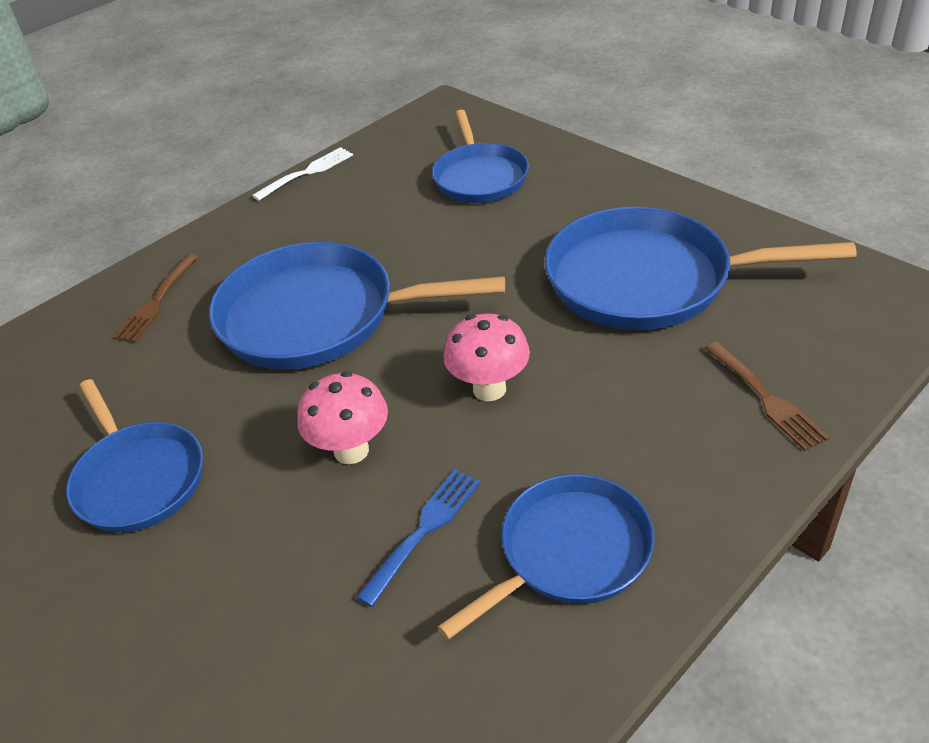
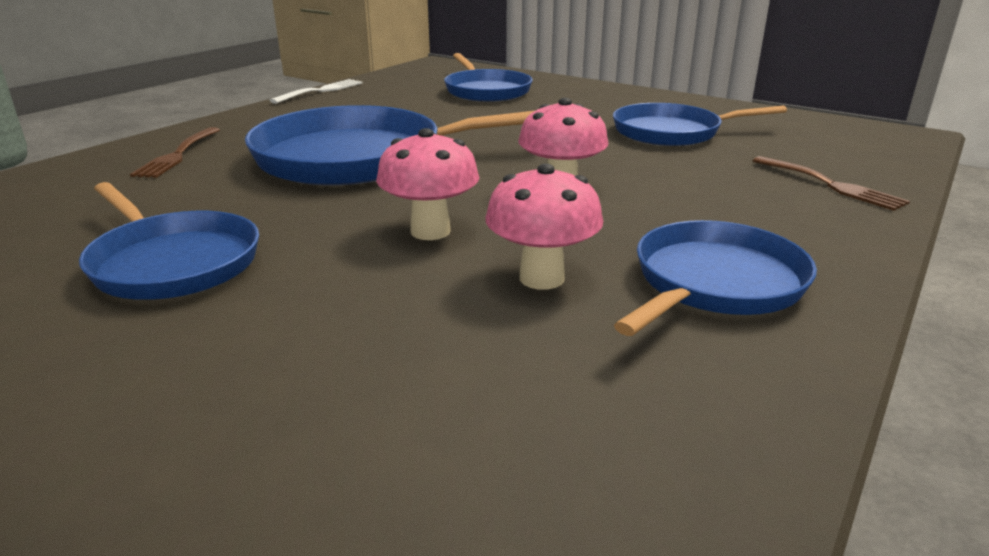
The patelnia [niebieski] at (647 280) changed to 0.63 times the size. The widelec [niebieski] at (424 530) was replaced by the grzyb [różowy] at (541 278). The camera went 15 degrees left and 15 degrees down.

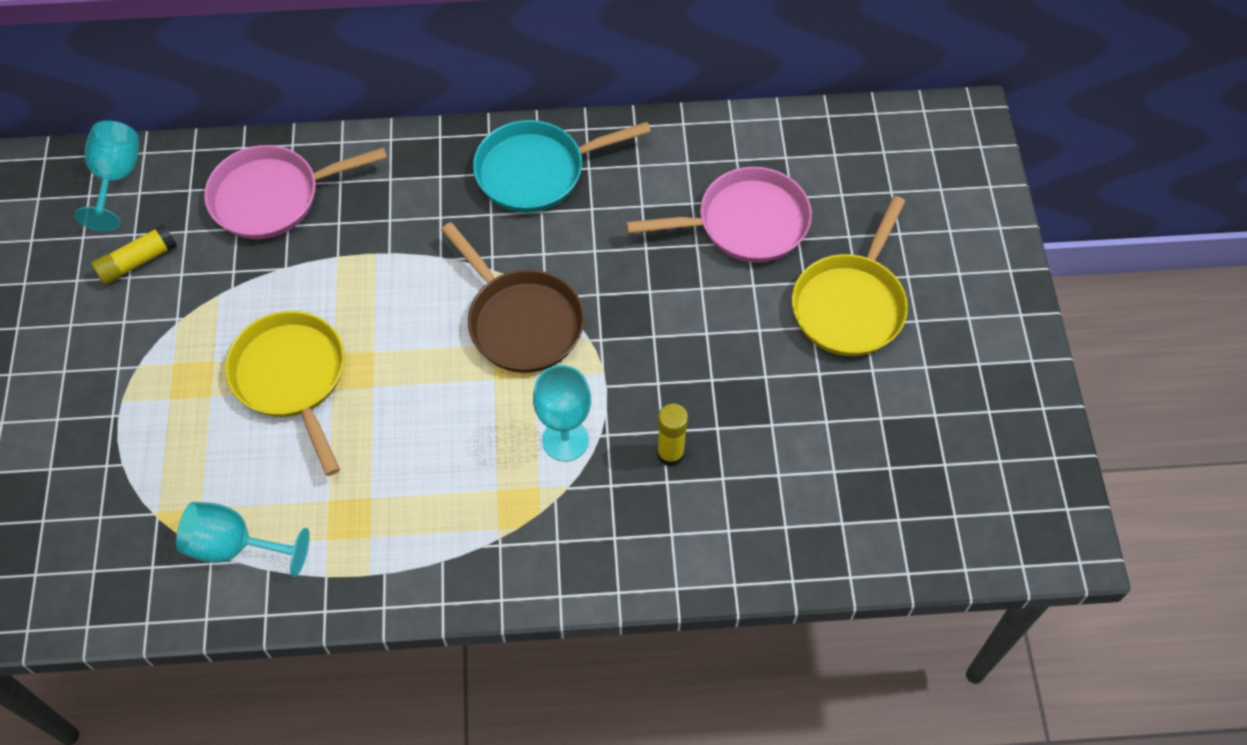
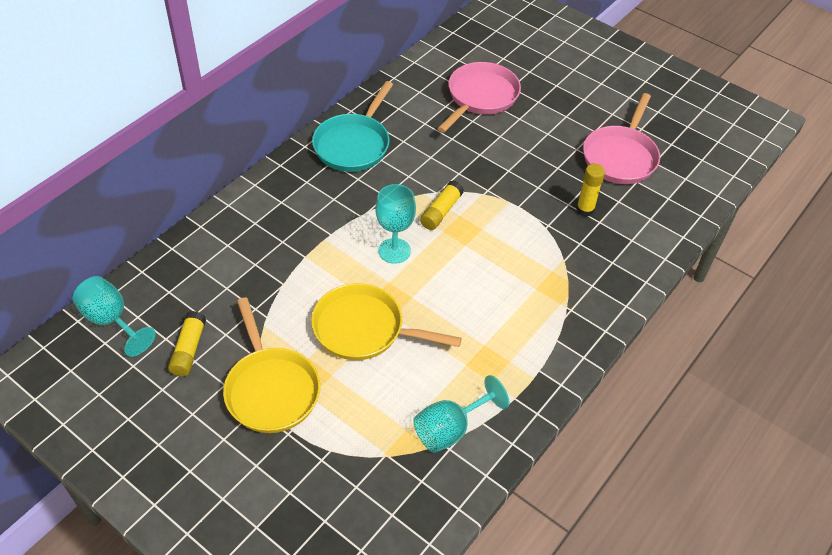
The patelnia [różowy] moved from (272 197) to (620 156). The patelnia [żółty] moved from (850 305) to (271 389). The patelnia [brązowy] at (521 321) was replaced by the klej w sztyfcie [żółty] at (441 211). The kielich [turkusowy] moved from (565 440) to (394 251). The camera went 50 degrees left and 10 degrees down.

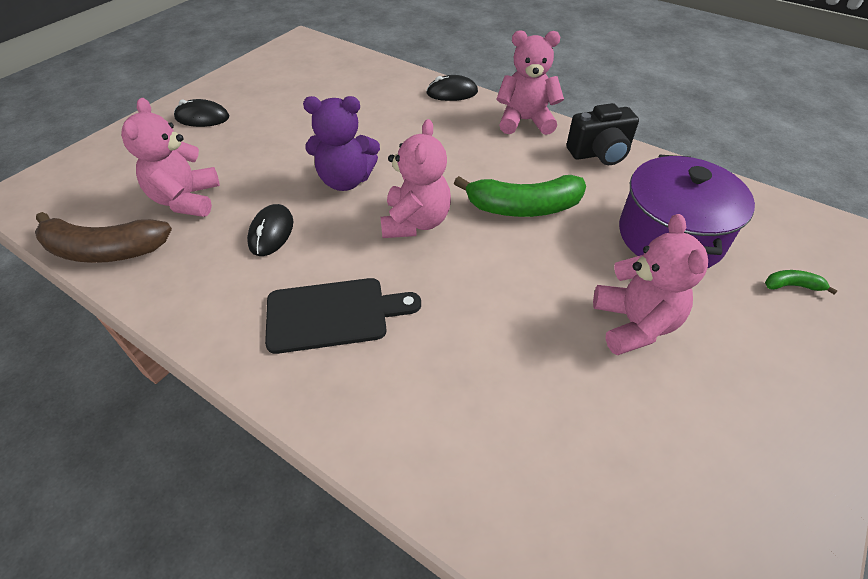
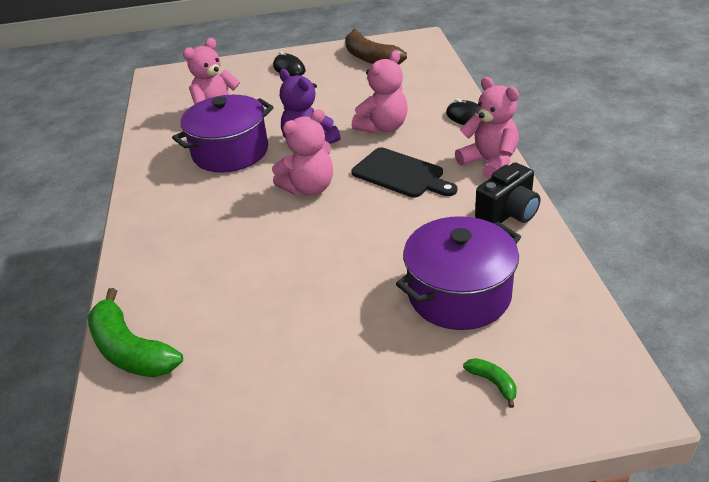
The aparat fotograficzny [czarny] at (599 153) turned 75 degrees counterclockwise. The banan [zielony] moved from (524 207) to (131 350). The myszka [czarny] at (271 233) was replaced by the garnek [fioletowy] at (230 152). The banan [brązowy] moved from (105 250) to (370 58). The miś [różowy] moved from (634 324) to (383 127). The deska do krojenia [czarny] moved from (333 314) to (401 174). The camera went 50 degrees right and 10 degrees down.

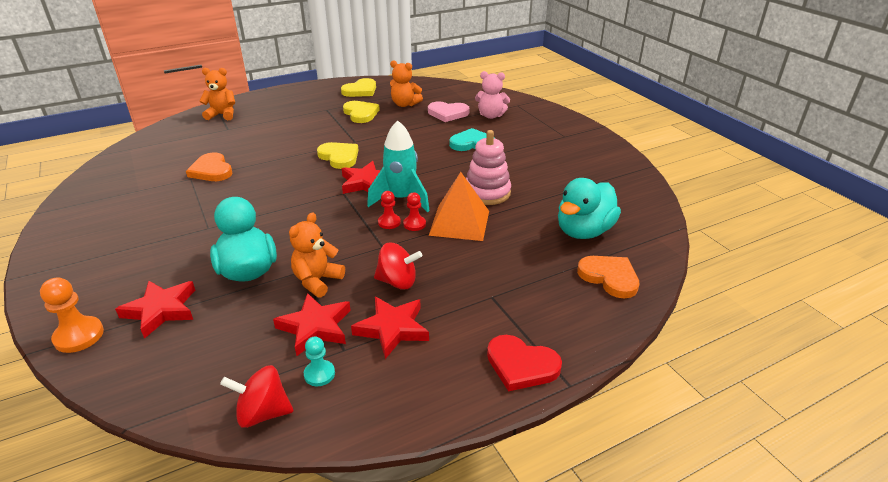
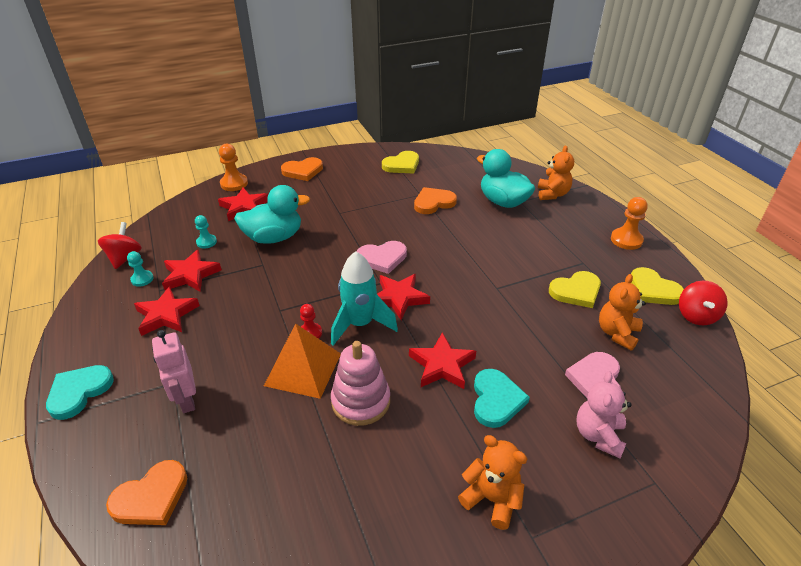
The serce [żółty] moved from (339 157) to (402 165). The kaczka [turkusowy] moved from (583 231) to (503 202). The pionek [czerwony] at (389 222) disappeared. The miś [pomarańczowy] moved from (317 281) to (492 499). The bączek [czerwony] moved from (397 281) to (696 315). The serce [czerwony] at (521 365) became the serce [turkusowy] at (79 392). The serce [pomarańczowy] at (303 171) appeared. The pionek [pomarańczowy] at (626 240) appeared. The pionek [turkusowy] at (206 242) appeared. The serce [różowy] at (382 258) appeared. The robot [różowy] at (186 400) appeared. The gwiazda [czerwony] at (442 365) appeared. The camera went 95 degrees right and 5 degrees up.

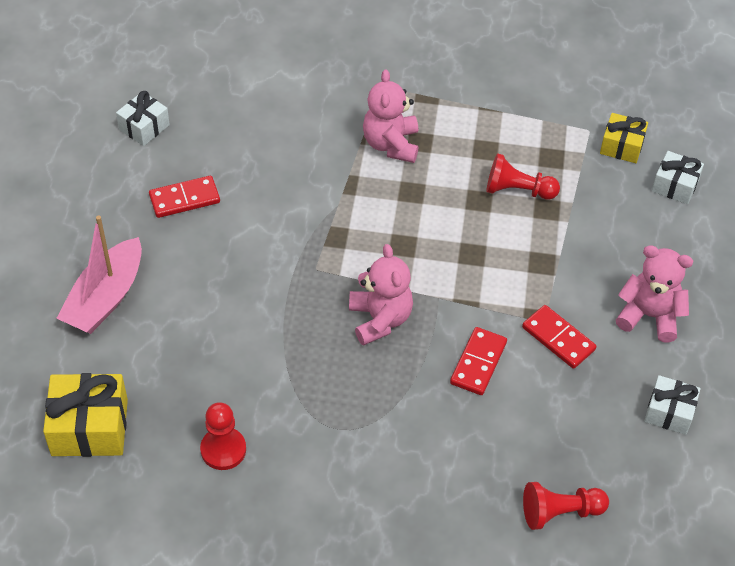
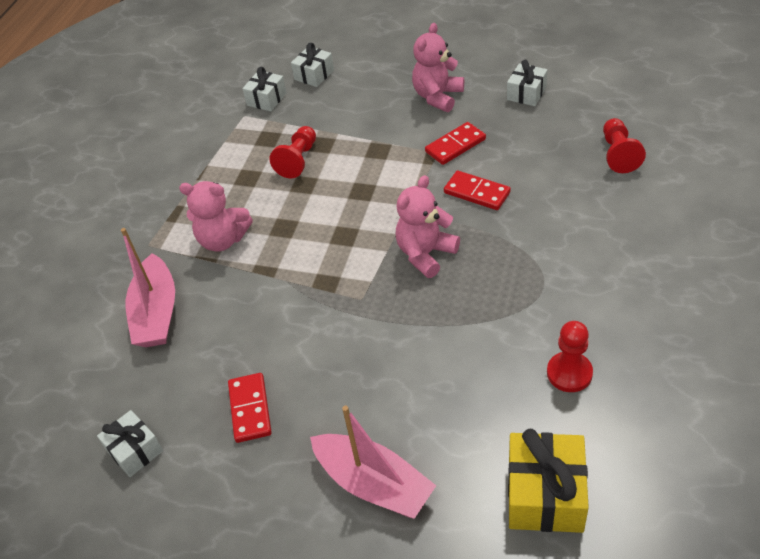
The prezent [żółty] at (621 146) became the prezent [biały] at (266 99). The miś [różowy] at (380 319) turned 45 degrees counterclockwise. The łódka [różowy] at (156 313) appeared. The camera went 75 degrees left and 5 degrees down.

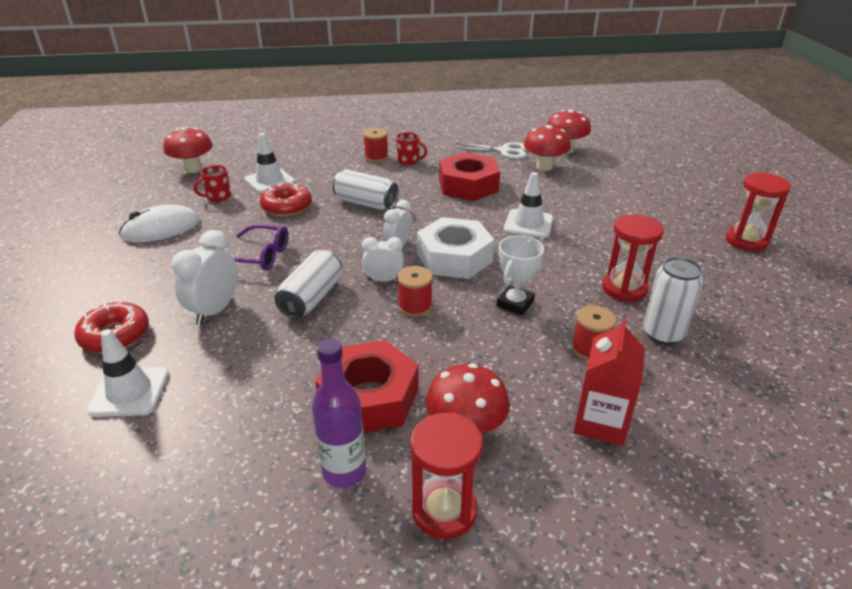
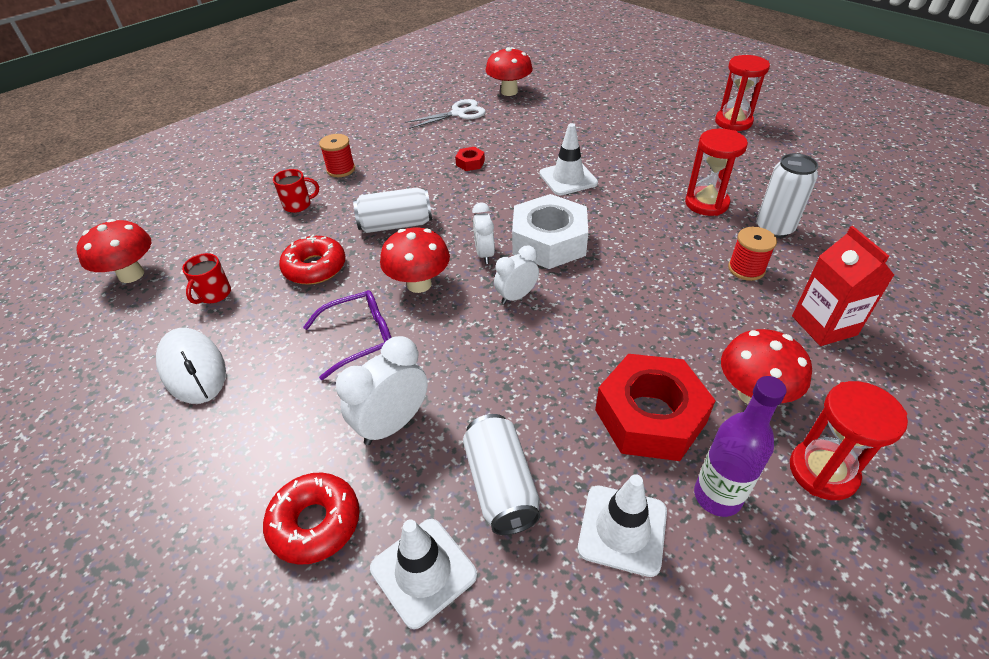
The grzyb [czerwony] moved from (544 167) to (419 284). The kubek [czerwony] moved from (409 161) to (298 205). The pachołek [biały] moved from (269 181) to (622 529). The nakrętka [czerwony] at (468 186) changed to 0.42 times the size. The myszka [biały] at (161 229) turned 60 degrees counterclockwise. The budzik [biały] at (215 310) turned 60 degrees clockwise. The puchar [biały] at (515 303) disappeared. The puszka [biały] moved from (312 298) to (501 485). The szpulka [czerwony] at (415 306) disappeared. The camera went 35 degrees left and 10 degrees up.

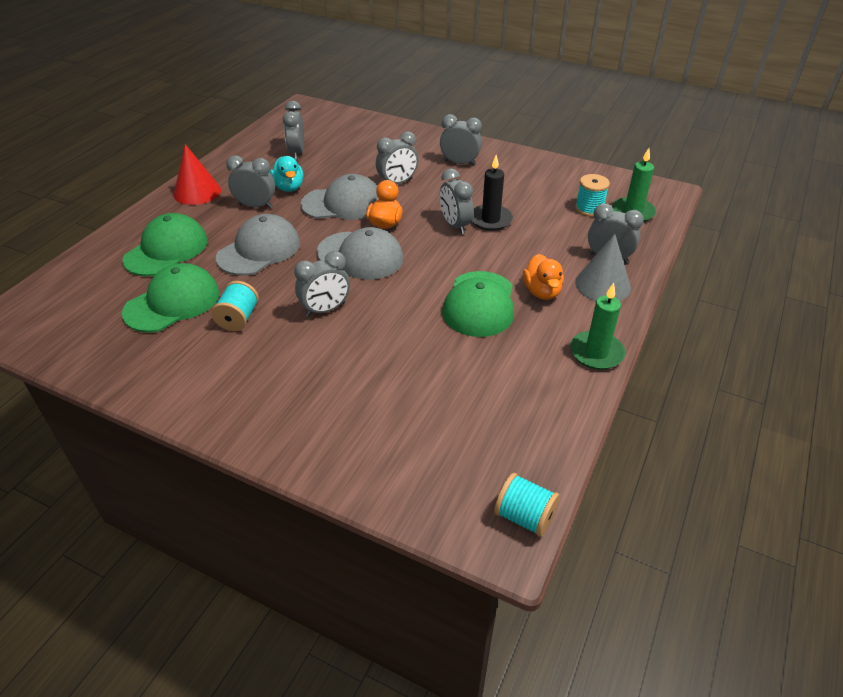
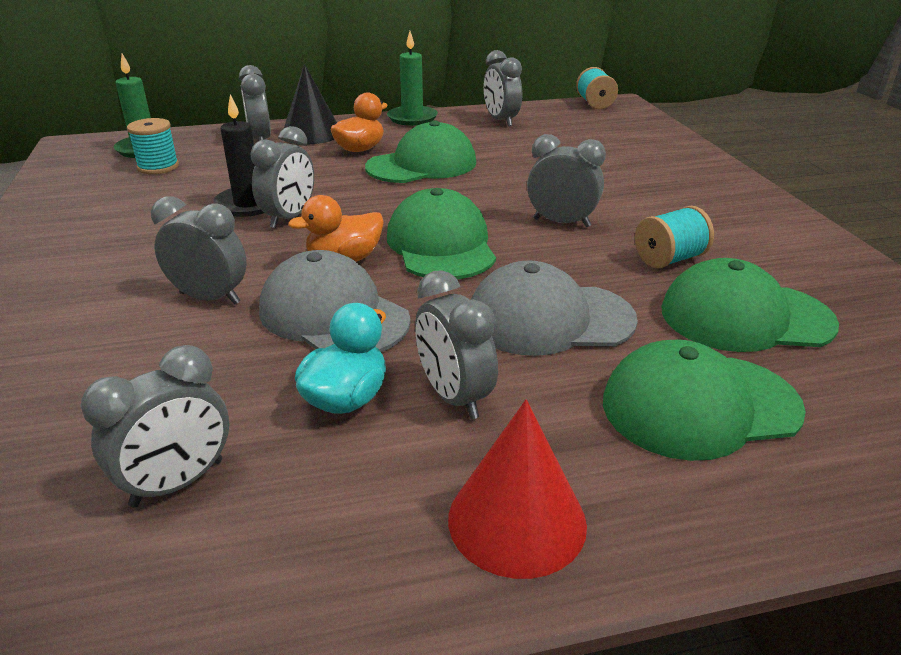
The budzik [szary] moved from (460 163) to (501 121). The czapka [szary] at (360 256) became the czapka [zielony] at (441 245). The stożek [szary] at (602 285) became the stożek [czarny] at (311 133). The camera went 130 degrees left and 10 degrees down.

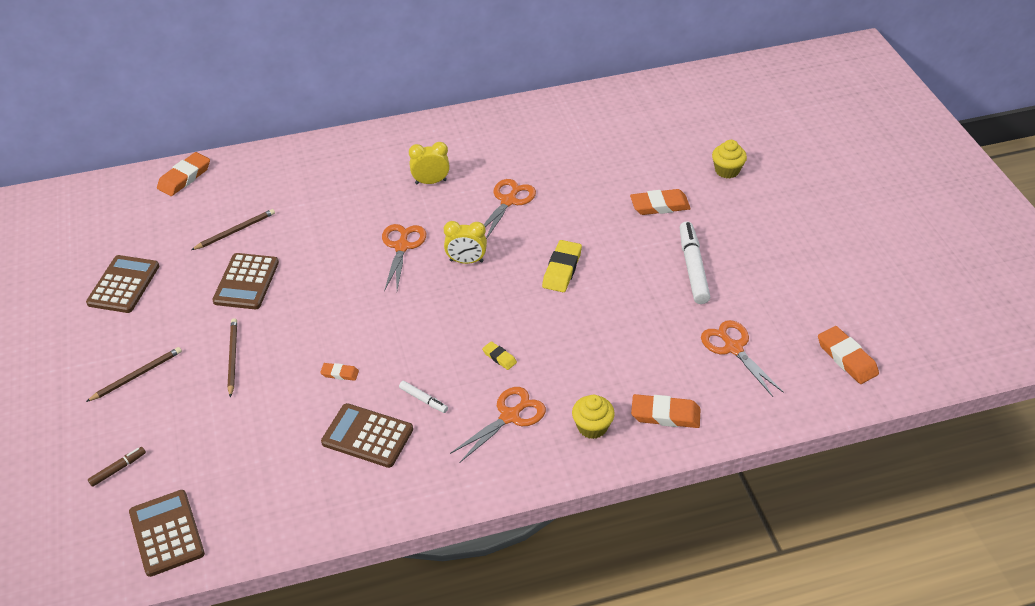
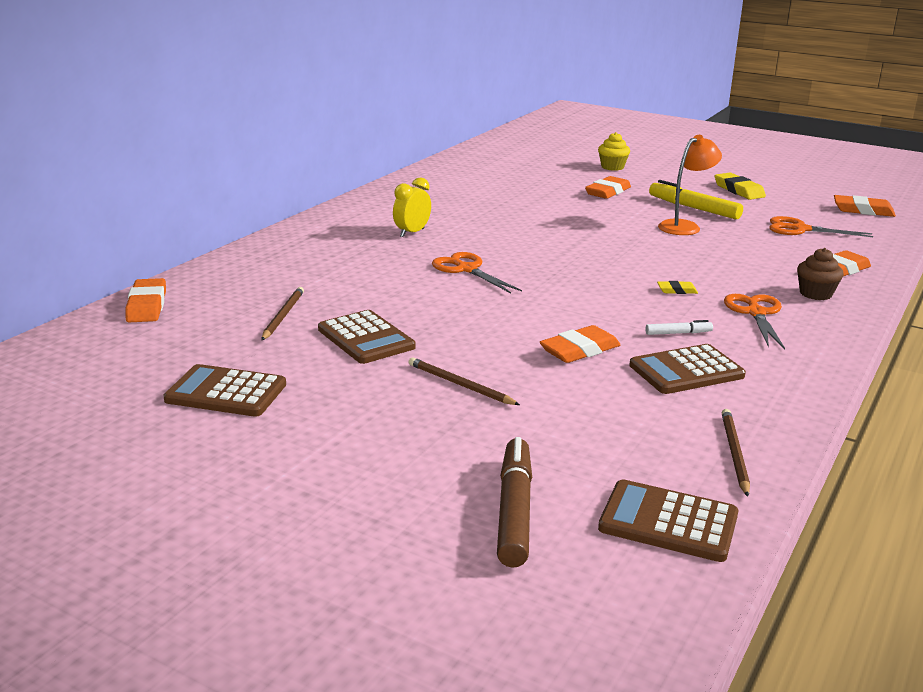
The nożyczki [pomarańczowy] at (508 201) disappeared. The budzik [żółty] at (466 261) disappeared. The flamaster [biały] at (693 268) became the flamaster [żółty] at (693 208). The gumka do mazania [żółty] moved from (562 269) to (738 190). The kalkulator [brązowy] at (123 285) turned 45 degrees counterclockwise. The ołówek [brązowy] moved from (137 375) to (734 453). The gumka do mazania [pomarańczowy] at (340 373) changed to 1.85 times the size. The muffinka [żółty] at (592 427) became the muffinka [brązowy] at (815 294). The flamaster [brązowy] at (118 469) changed to 2.01 times the size. The lampka [pomarańczowy] at (685 226) appeared. The camera went 45 degrees left and 20 degrees down.

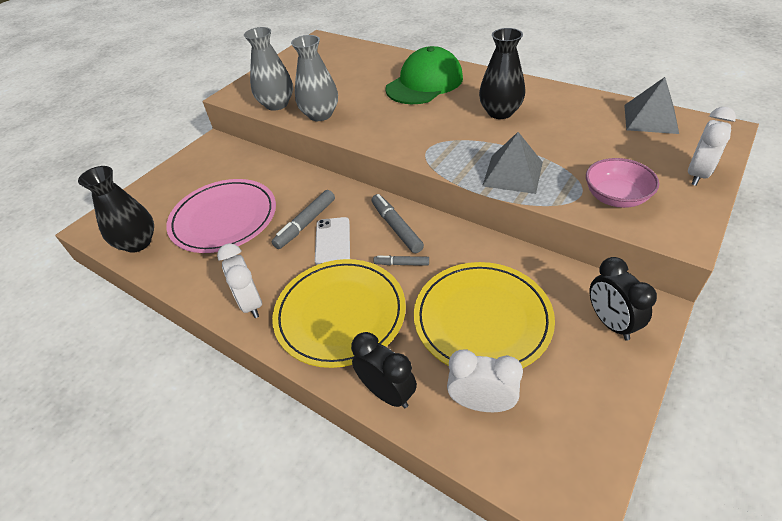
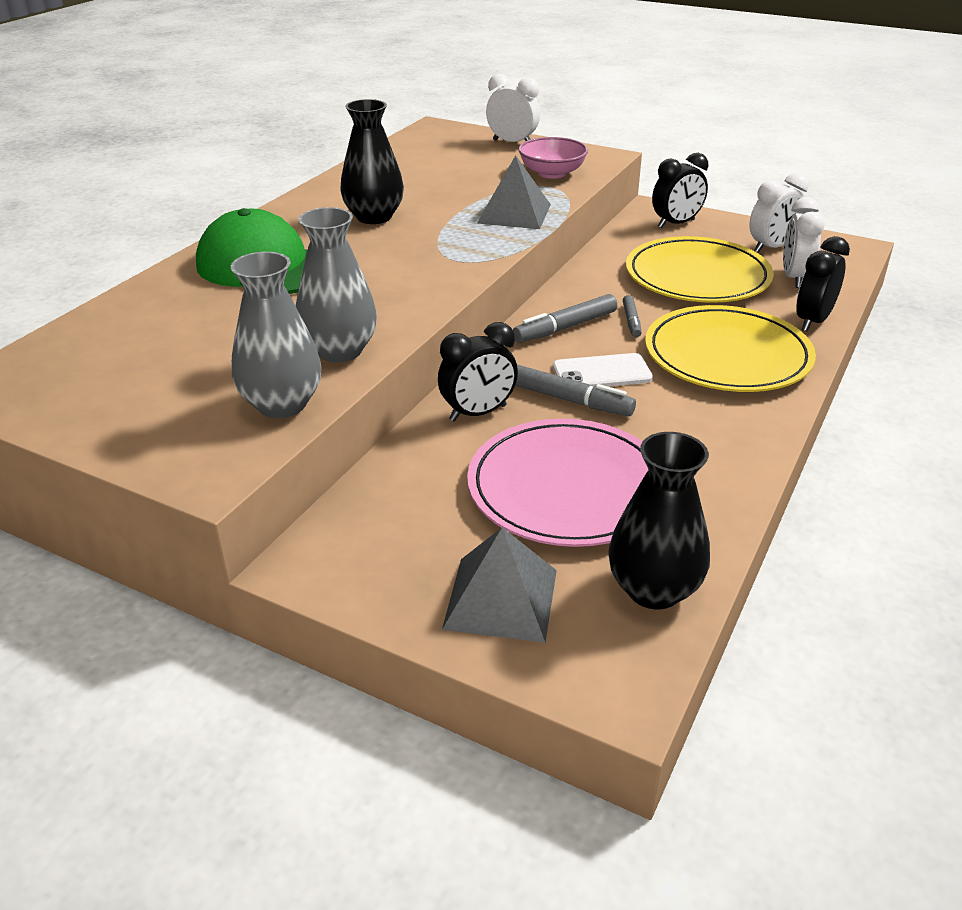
The piramida [szary] moved from (650 118) to (500 598). The budzik [biały] moved from (251 303) to (772 247). The budzik [czarny] at (478 413) appeared. The camera went 100 degrees left and 10 degrees down.

